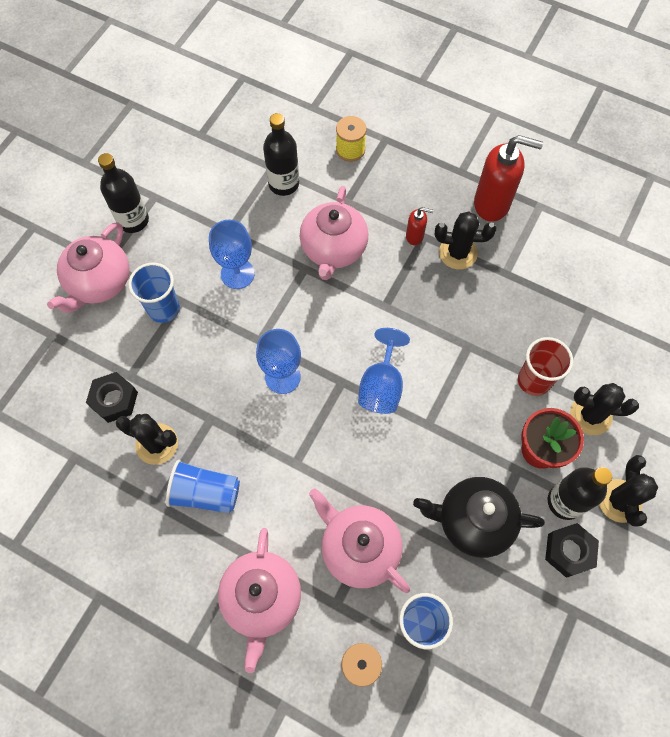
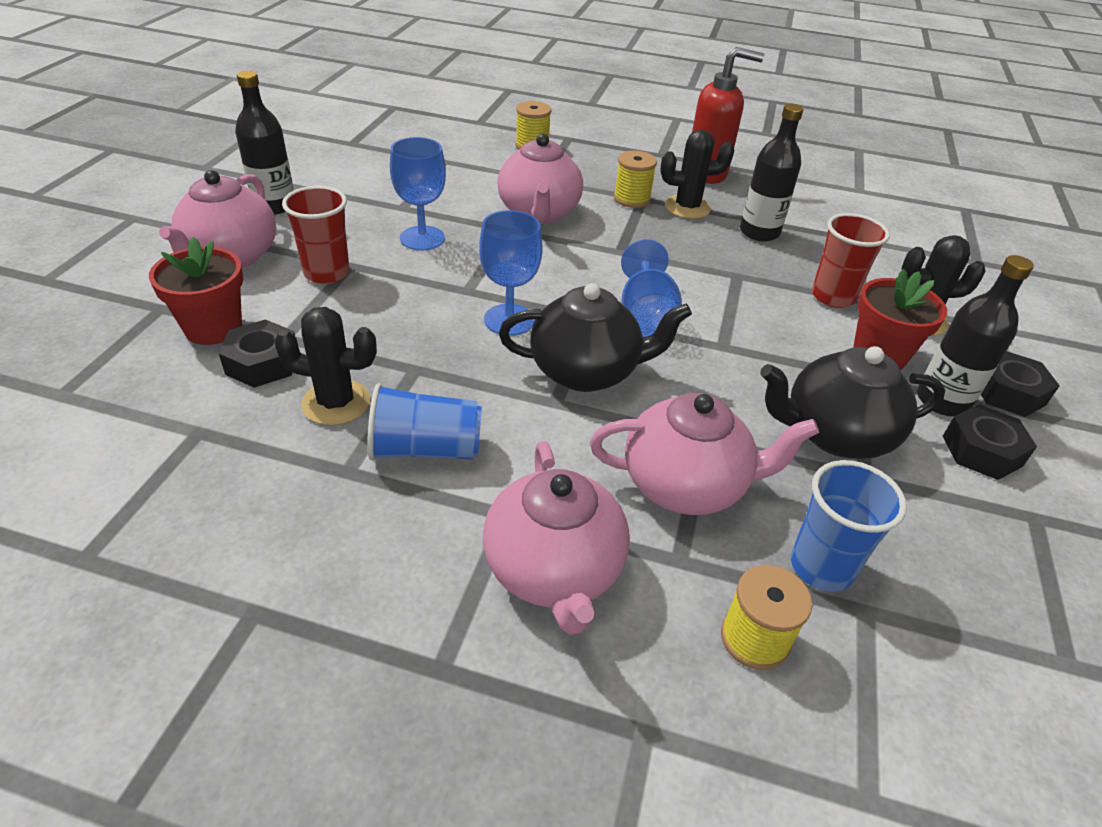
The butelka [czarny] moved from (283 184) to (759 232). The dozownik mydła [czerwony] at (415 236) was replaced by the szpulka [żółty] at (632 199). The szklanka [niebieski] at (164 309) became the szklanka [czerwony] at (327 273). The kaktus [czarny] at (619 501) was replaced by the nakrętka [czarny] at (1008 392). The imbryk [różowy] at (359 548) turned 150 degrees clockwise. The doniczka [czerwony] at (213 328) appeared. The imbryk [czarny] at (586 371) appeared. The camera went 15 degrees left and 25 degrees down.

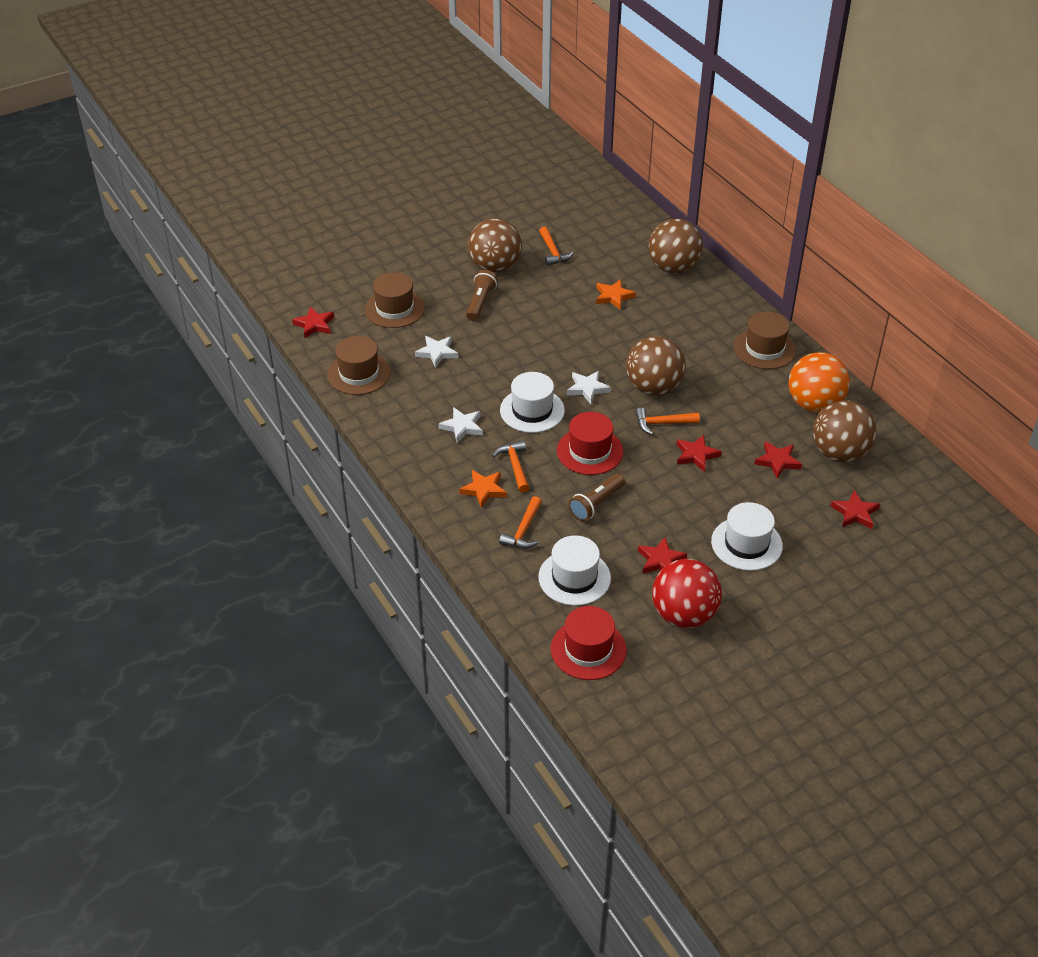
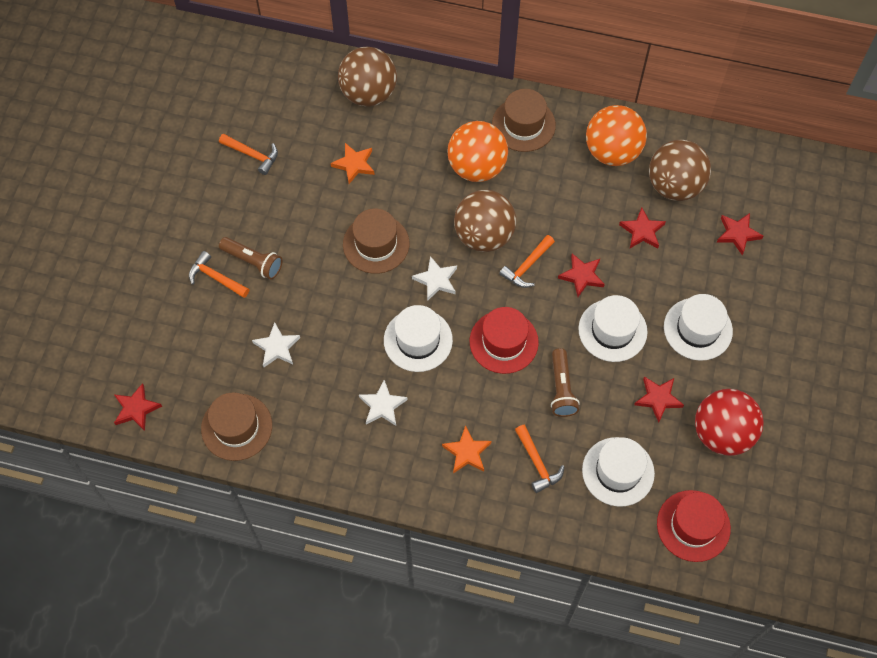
The piłka [brązowy] at (495 267) disappeared. The latarka [brązowy] at (480 302) turned 150 degrees clockwise. The kapelusz [brązowy] moved from (394 309) to (376 244). The młotek [pomarańczowy] moved from (515 466) to (216 278). The piłka [pomarańczowy] at (477 167) appeared. The kapelusz [biały] at (612 330) appeared. The camera went 45 degrees left and 20 degrees up.

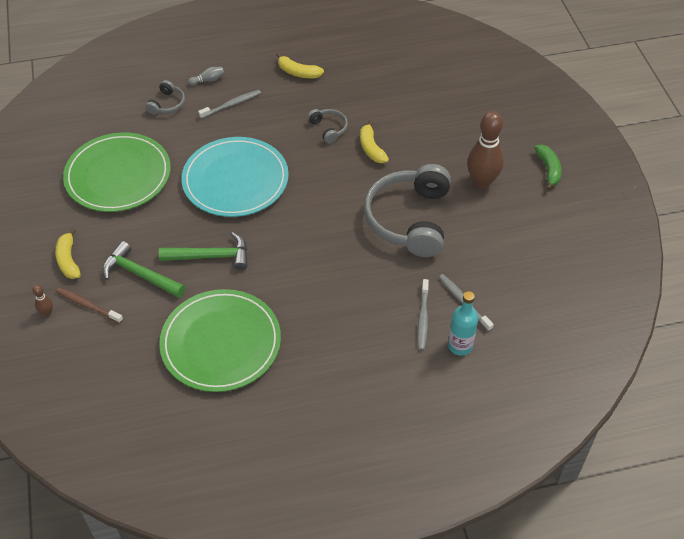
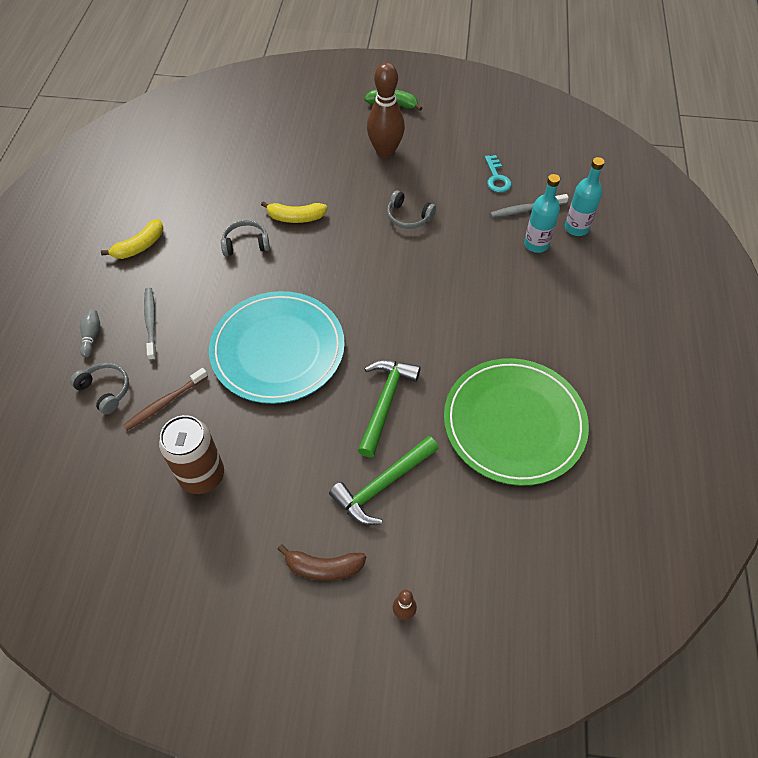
The talerz [zielony] at (118 175) was replaced by the puszka [brązowy] at (202 475). The słuchawki [szary] at (409 219) changed to 0.44 times the size. The banan [żółty] at (68 260) became the banan [brązowy] at (323 567). The szczoteczka do zębów [szary] at (423 318) was replaced by the butelka [turkusowy] at (536 244). The szczoteczka do zębów [brązowy] moved from (87 305) to (165 403). The klucz [turkusowy] at (496 178) appeared. The camera went 70 degrees left and 5 degrees up.

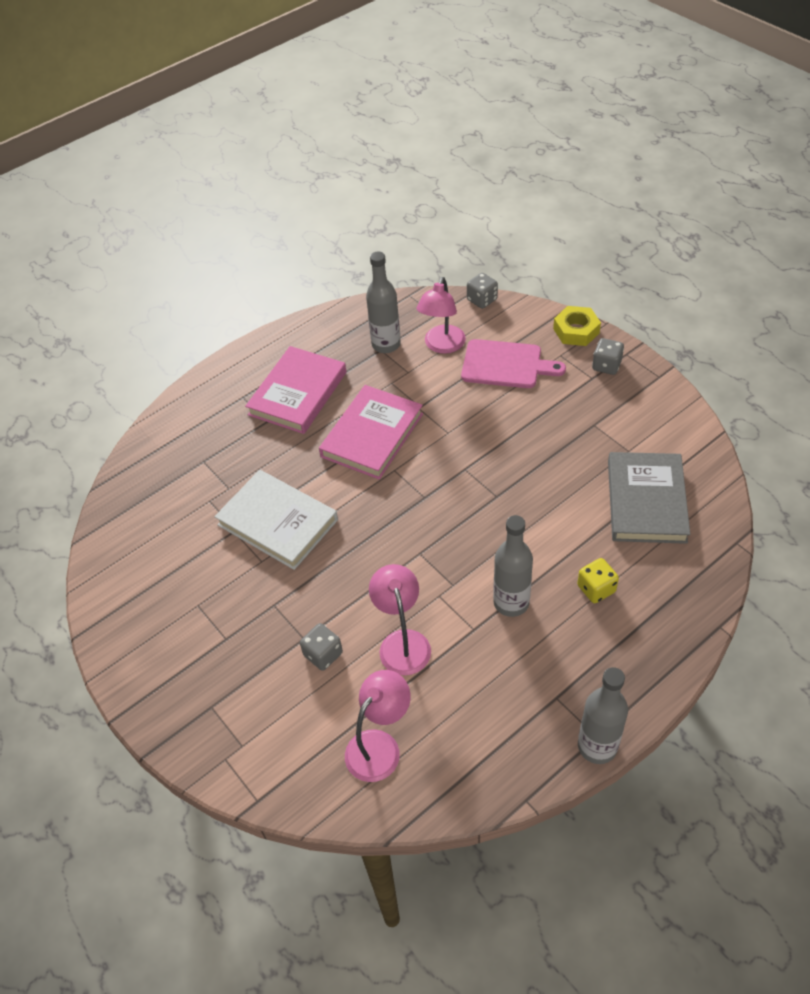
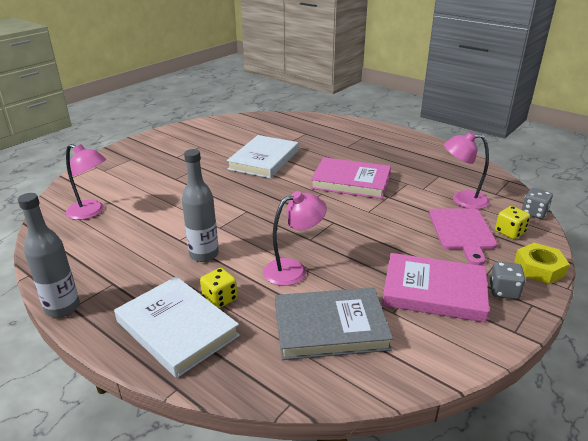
The butelka [szary] at (386 344) disappeared. The książka [różowy] moved from (298 393) to (434 291). The lampka [różowy] moved from (402 642) to (293 270). The kostka do gry [szary] at (323 654) disappeared. The kostka do gry [żółty] at (509 232) appeared. The książka [biały] at (177 328) appeared. The camera went 75 degrees right and 20 degrees down.

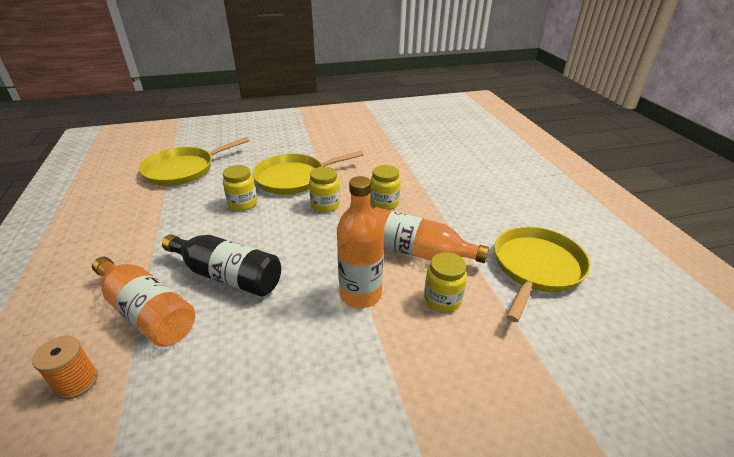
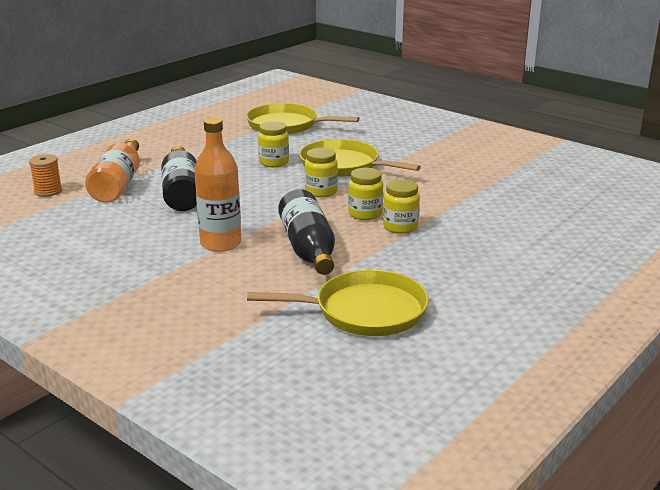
The butelka [pomarańczowy] at (416 252) became the butelka [czarny] at (308 249). The słoik [żółty] moved from (442 299) to (400 227). The camera went 55 degrees right and 10 degrees down.

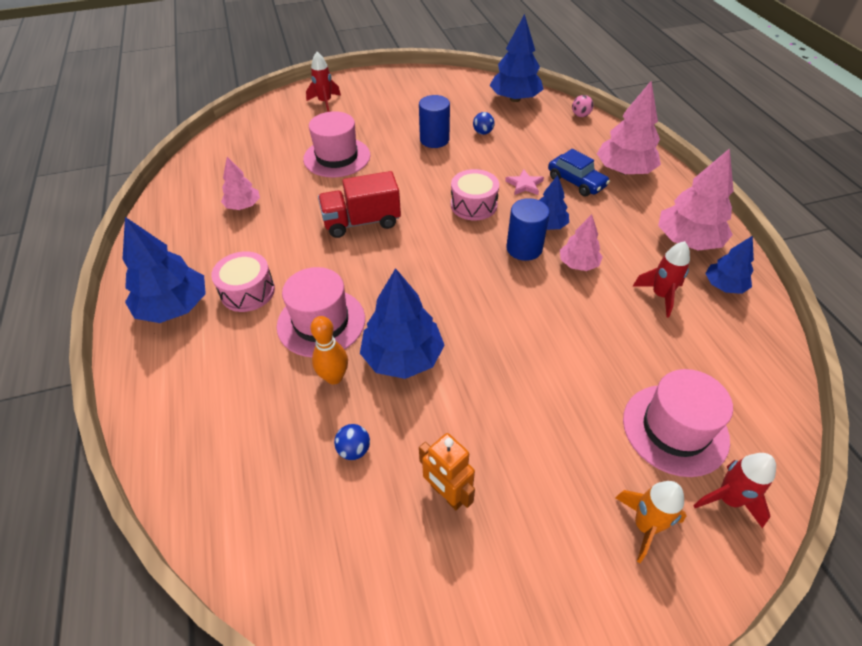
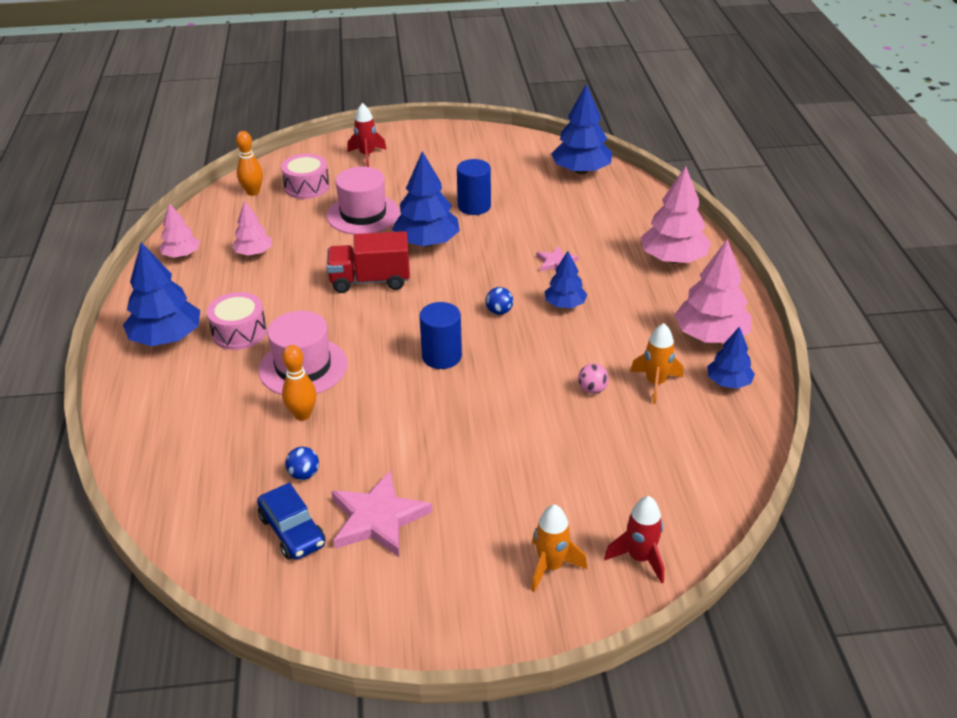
The piłka [różowy] moved from (580 115) to (592 389). The piłka [niebieski] moved from (483 132) to (499 311). The samochód [niebieski] moved from (576 182) to (292 531). The bęben [różowy] moved from (473 205) to (307 187). The walec [niebieski] moved from (524 248) to (441 356). The drzewko [różowy] moved from (578 264) to (181 255). The rakieta [czerwony] at (660 295) became the rakieta [pomarańczowy] at (655 383). The drzewko [niebieski] moved from (402 357) to (427 242). The kapelusz [różowy] at (675 429) disappeared. The robot [pomarańczowy] at (447 494) was replaced by the gwiazda [różowy] at (377 518). The kręgiel [pomarańczowy] at (253 192) appeared. The camera went 10 degrees right and 10 degrees down.

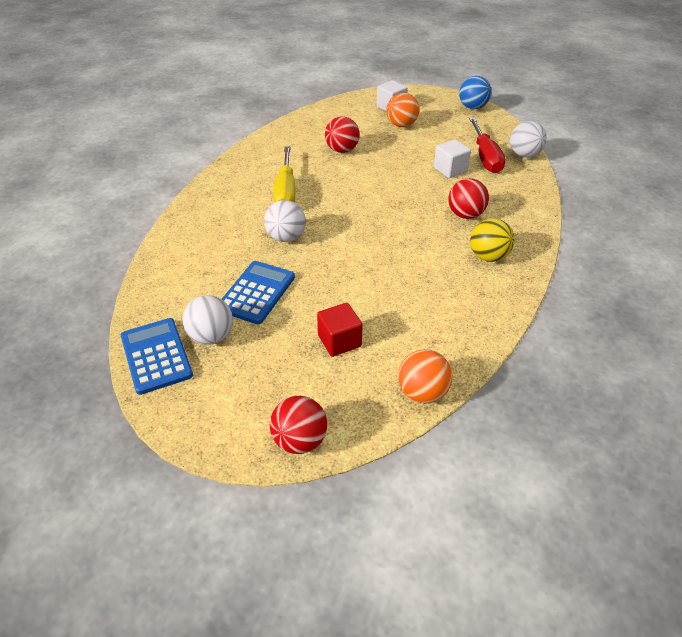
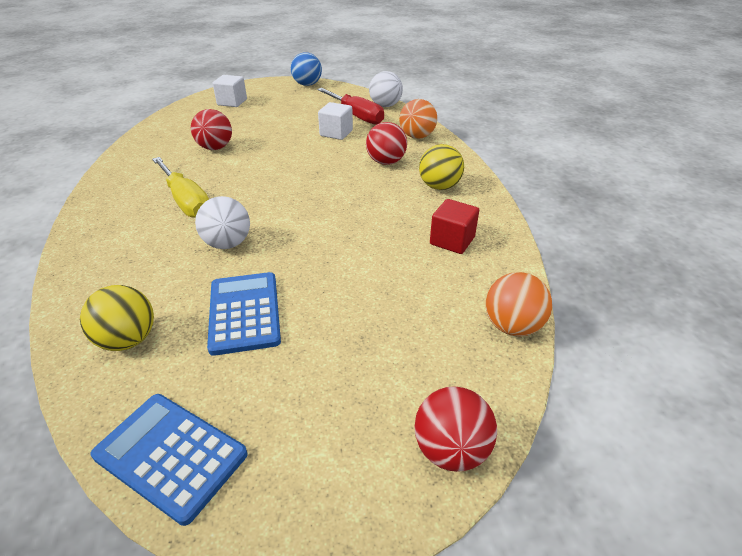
The piłka [pomarańczowy] moved from (401 125) to (417 136). The piłka [biały] at (211 336) disappeared. The sześcian [czerwony] moved from (339 341) to (452 241). The piłka [żółty] at (128 340) appeared. The camera went 35 degrees left and 5 degrees down.

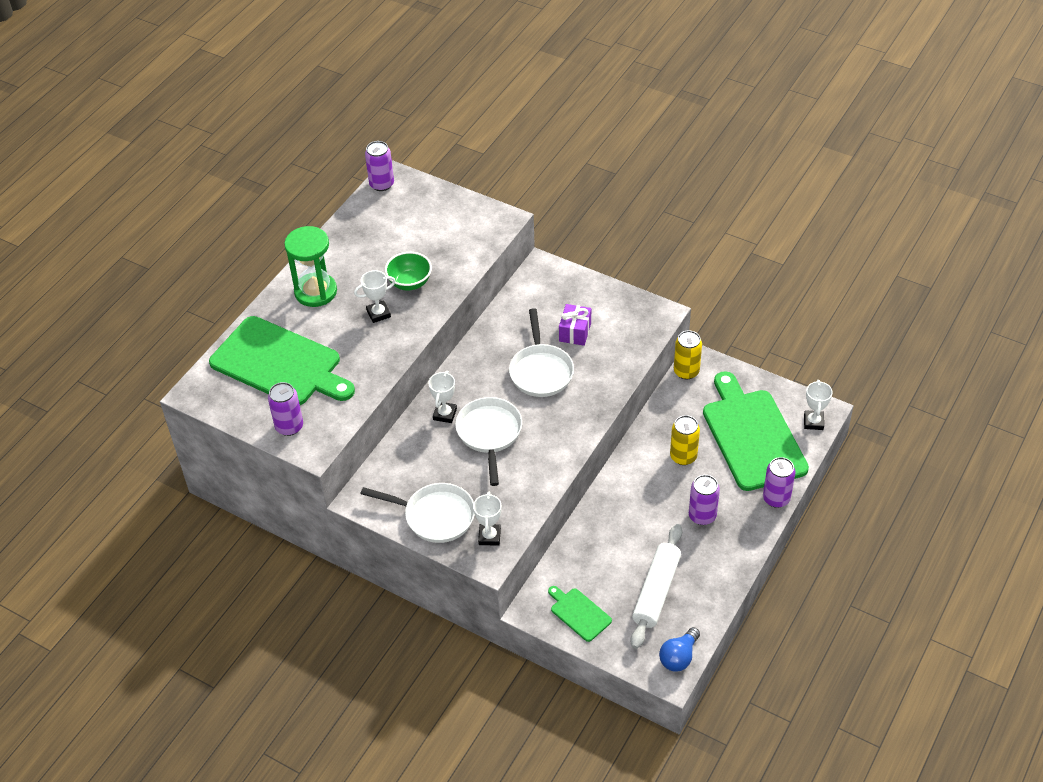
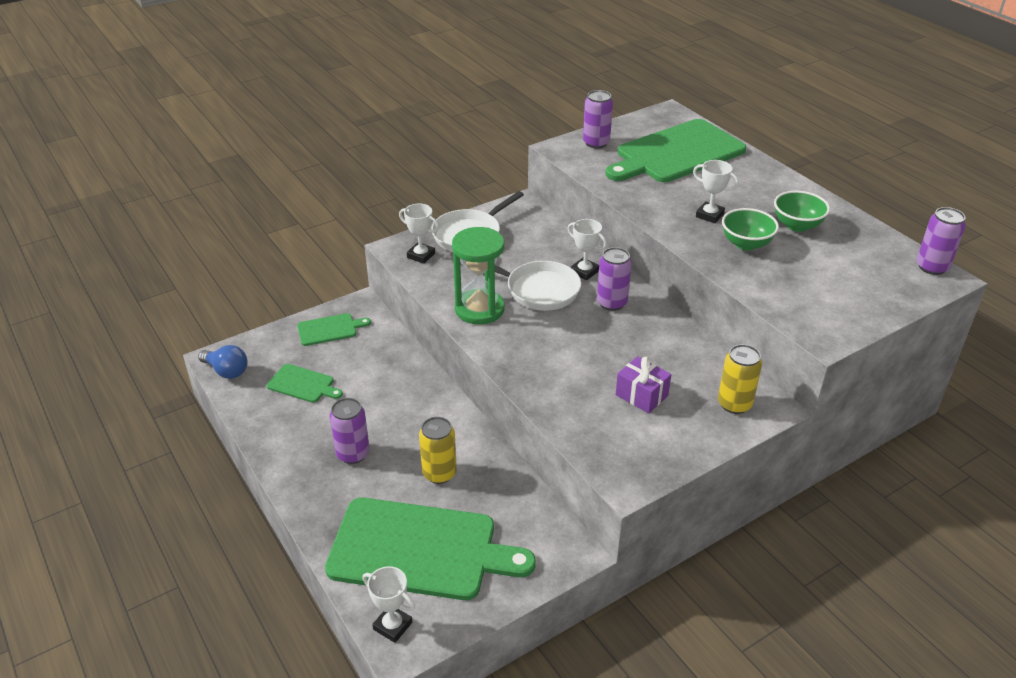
The klepsydra [zielony] moved from (315 291) to (479 309). The puchar [biały] at (378 314) turned 60 degrees counterclockwise. The patelnia [biały] at (540 371) disappeared. The puszka [żółty] moved from (686 371) to (734 404). The puszka [fioletowy] moved from (776 498) to (611 303). The wałek do ciasta [biały] at (656 591) was replaced by the deska do krojenia [zielony] at (303 384). The żarówka [niebieski] at (679 657) turned 150 degrees clockwise. The miska [zielony] at (797 225) appeared. The camera went 115 degrees right and 10 degrees down.

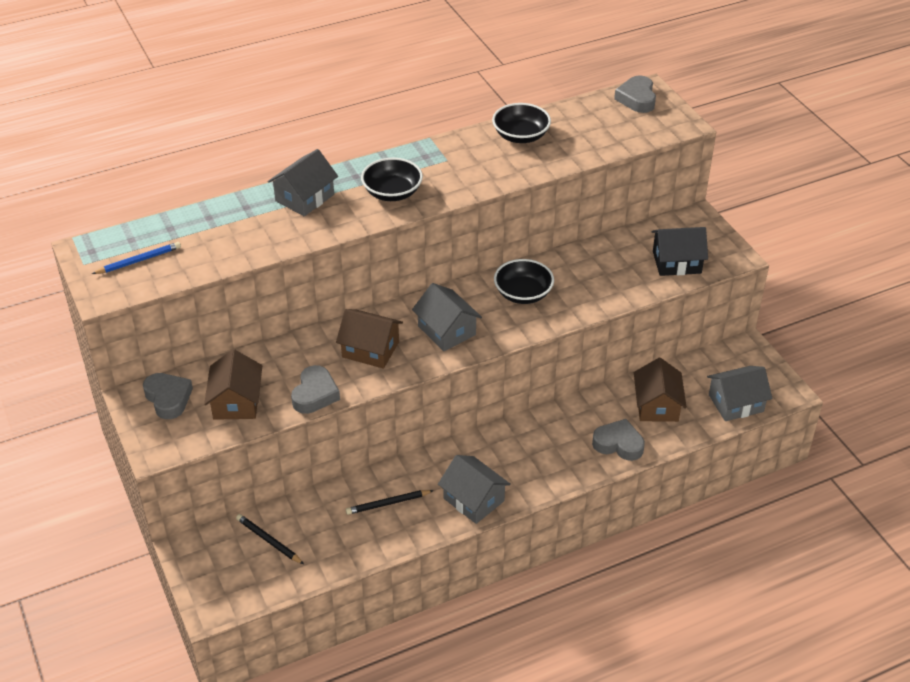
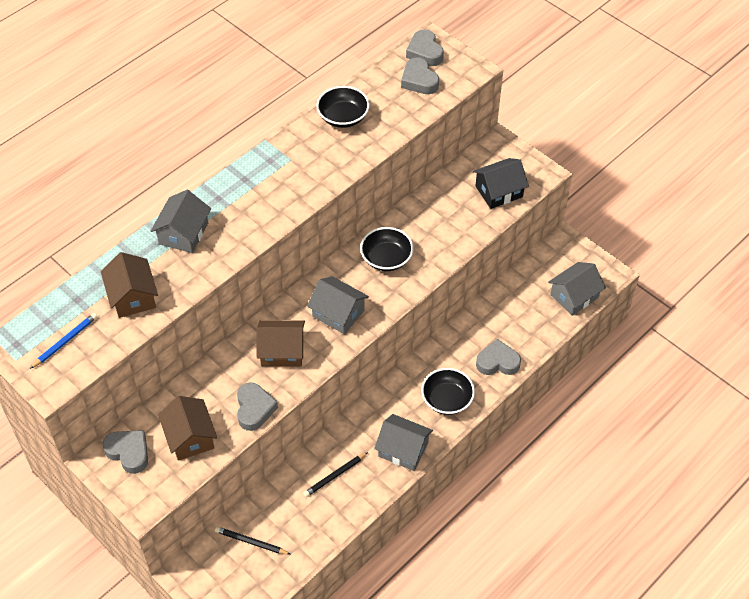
The miska [czarny] moved from (392 193) to (447 399). The domek [brązowy] moved from (657 405) to (132 296). The serce [szary] at (419 80) appeared. The camera went 20 degrees left and 10 degrees up.

